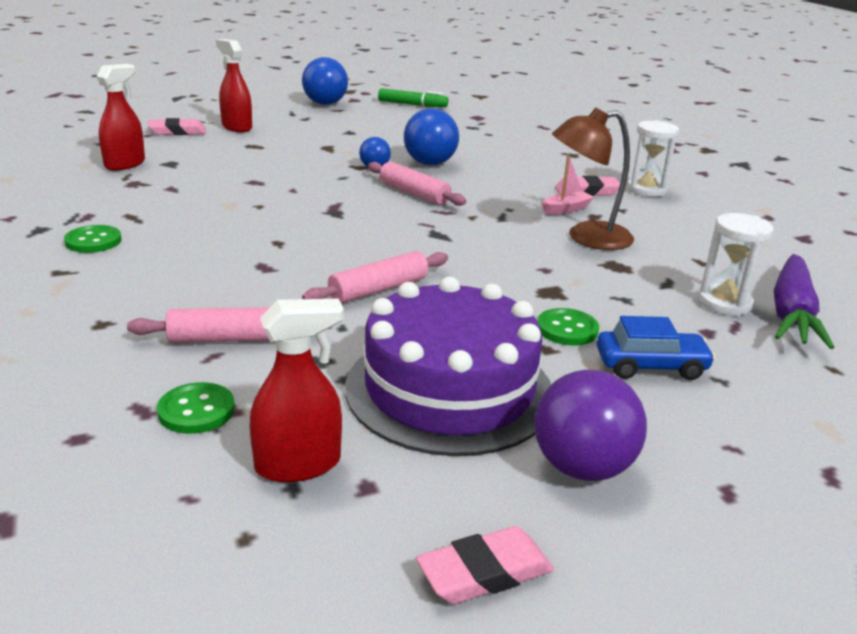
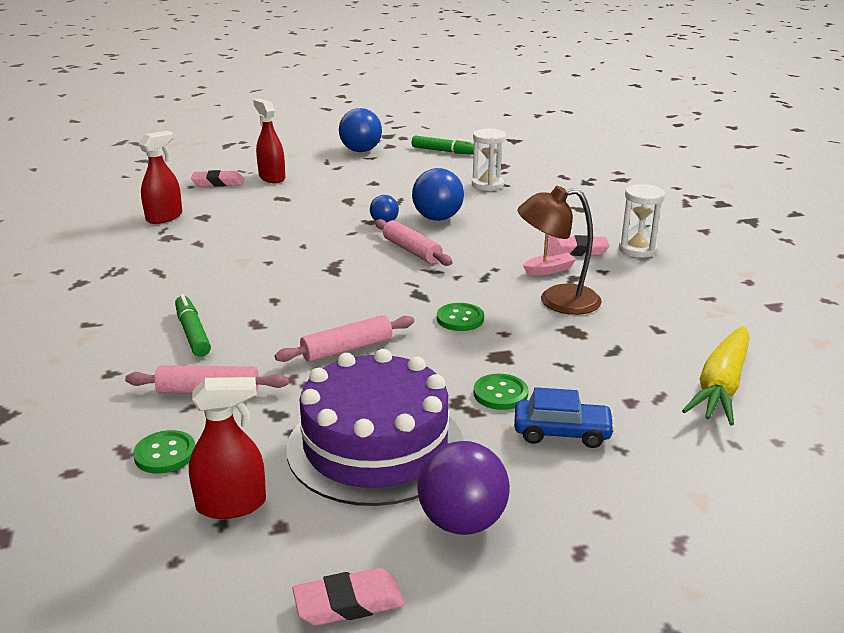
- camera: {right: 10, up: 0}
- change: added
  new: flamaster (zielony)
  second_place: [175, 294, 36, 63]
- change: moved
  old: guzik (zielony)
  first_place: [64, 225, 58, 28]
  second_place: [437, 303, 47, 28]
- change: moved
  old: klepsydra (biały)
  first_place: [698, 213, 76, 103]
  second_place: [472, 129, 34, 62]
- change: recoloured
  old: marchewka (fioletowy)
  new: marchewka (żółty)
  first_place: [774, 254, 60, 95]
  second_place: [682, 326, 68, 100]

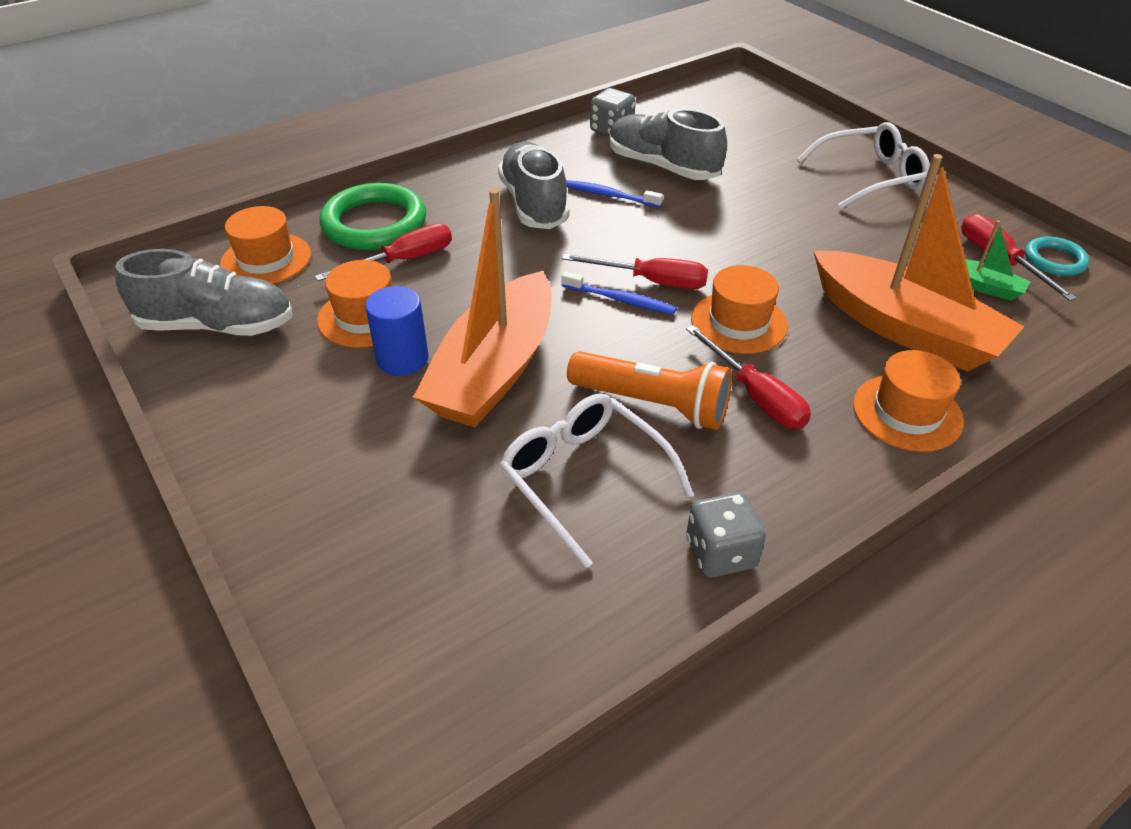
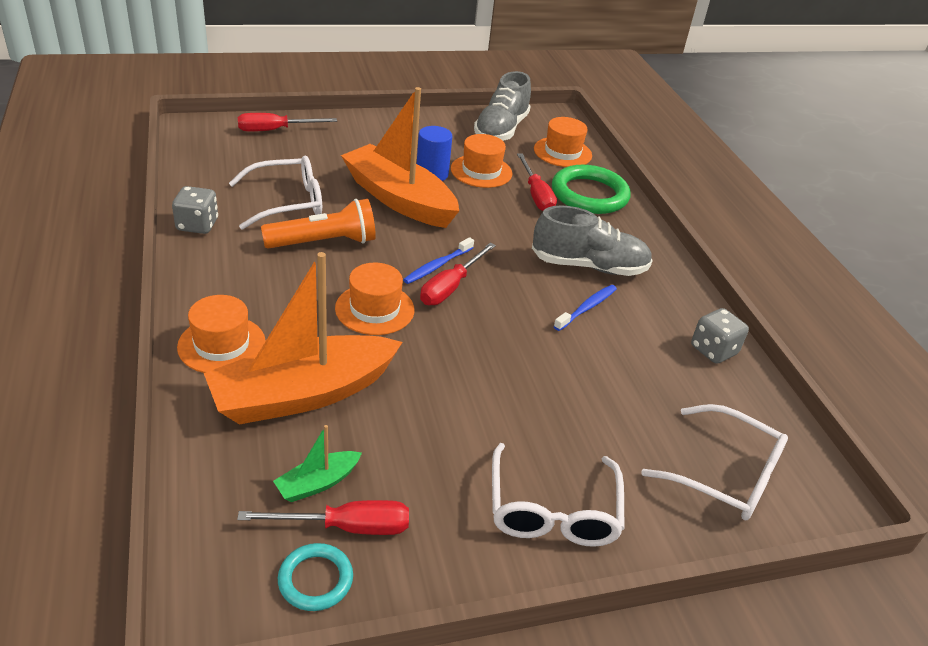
- camera: {right: 105, up: -5}
- change: removed
  old: but (szary)
  first_place: [609, 108, 118, 72]
- change: added
  new: okulary (biały)
  second_place: [641, 404, 147, 116]
- change: moved
  old: śrubokręt (czerwony)
  first_place: [686, 325, 125, 104]
  second_place: [238, 113, 99, 19]
- change: turned
  old: latarka (pomarańczowy)
  first_place: [567, 351, 165, 79]
  second_place: [261, 199, 115, 50]
  degrees: -150

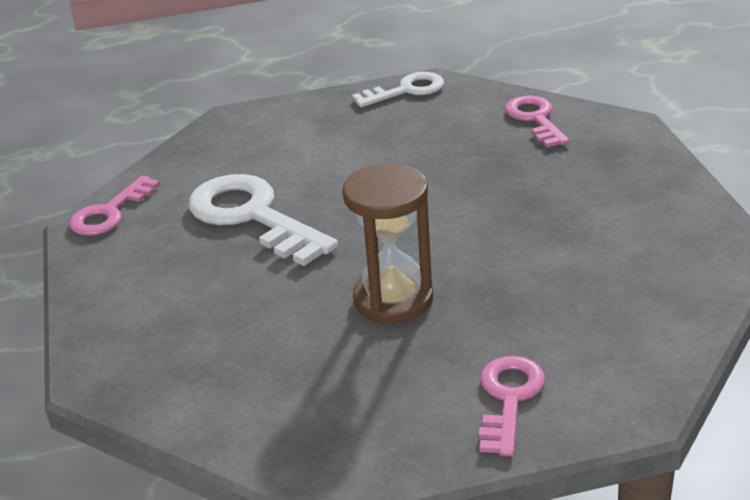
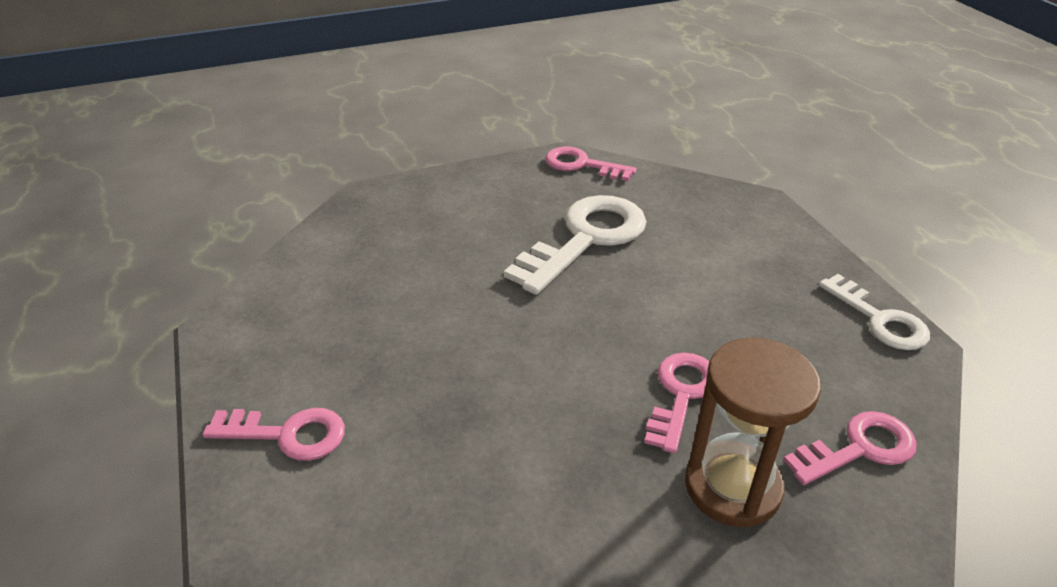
- camera: {right: 80, up: 5}
- change: added
  new: klucz (różowy)
  second_place: [644, 353, 66, 100]
- change: moved
  old: klepsydra (brązowy)
  first_place: [342, 163, 91, 160]
  second_place: [685, 338, 136, 189]

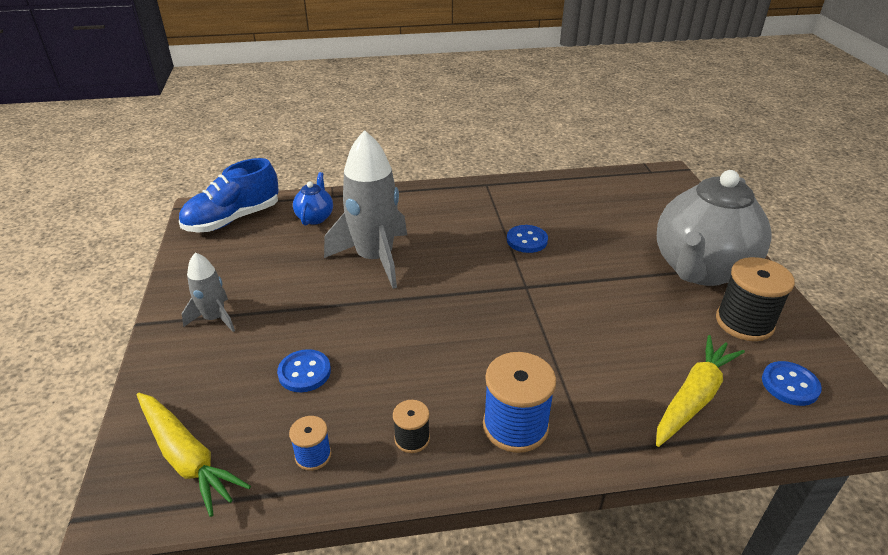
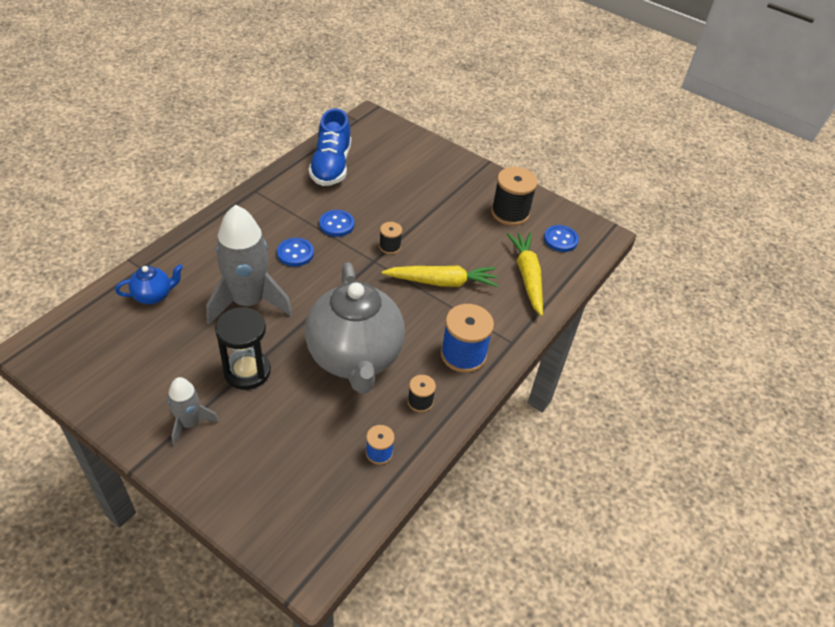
- camera: {right: -50, up: 10}
- change: added
  new: klepsydra (czarny)
  second_place: [215, 307, 56, 83]
- change: added
  new: szpulka (czarny)
  second_place: [379, 222, 23, 32]
- change: moved
  old: marchewka (żółty)
  first_place: [137, 393, 114, 124]
  second_place: [382, 266, 116, 21]
- change: moved
  old: but (niebieski)
  first_place: [179, 158, 100, 74]
  second_place: [309, 108, 42, 78]
- change: moved
  old: guzik (niebieski)
  first_place: [277, 349, 54, 43]
  second_place: [277, 238, 37, 29]
- change: moved
  old: imbryk (szary)
  first_place: [657, 170, 115, 116]
  second_place: [305, 262, 100, 132]
- change: turned
  old: imbryk (niebieski)
  first_place: [293, 172, 40, 54]
  second_place: [115, 264, 68, 40]
  degrees: 105

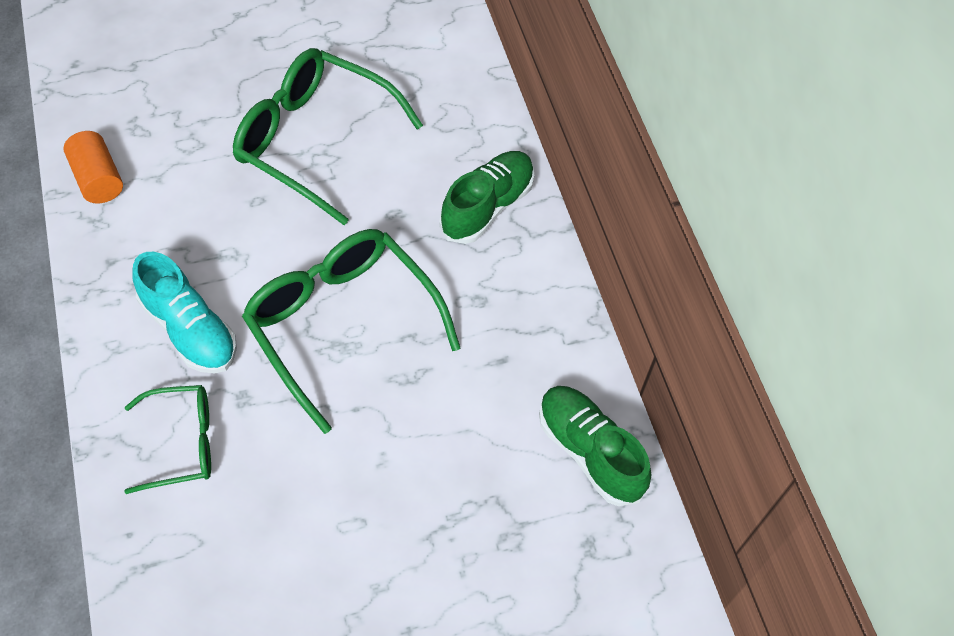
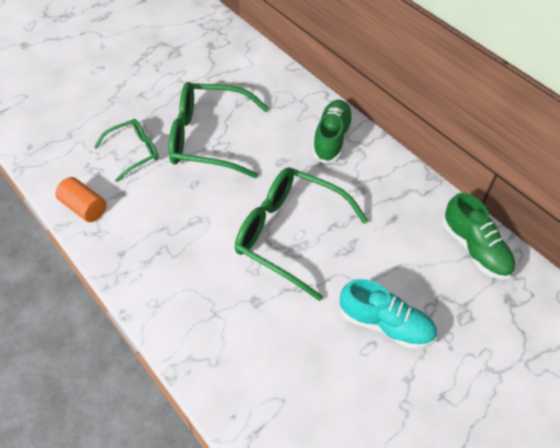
- camera: {right: -20, up: -5}
- change: moved
  old: okulary (zielony)
  first_place: [124, 385, 87, 109]
  second_place: [94, 119, 65, 63]
- change: moved
  old: but (turkusowy)
  first_place: [132, 252, 105, 122]
  second_place: [339, 279, 98, 70]
- change: turned
  old: but (zielony)
  first_place: [539, 386, 112, 120]
  second_place: [442, 193, 73, 87]
  degrees: -150

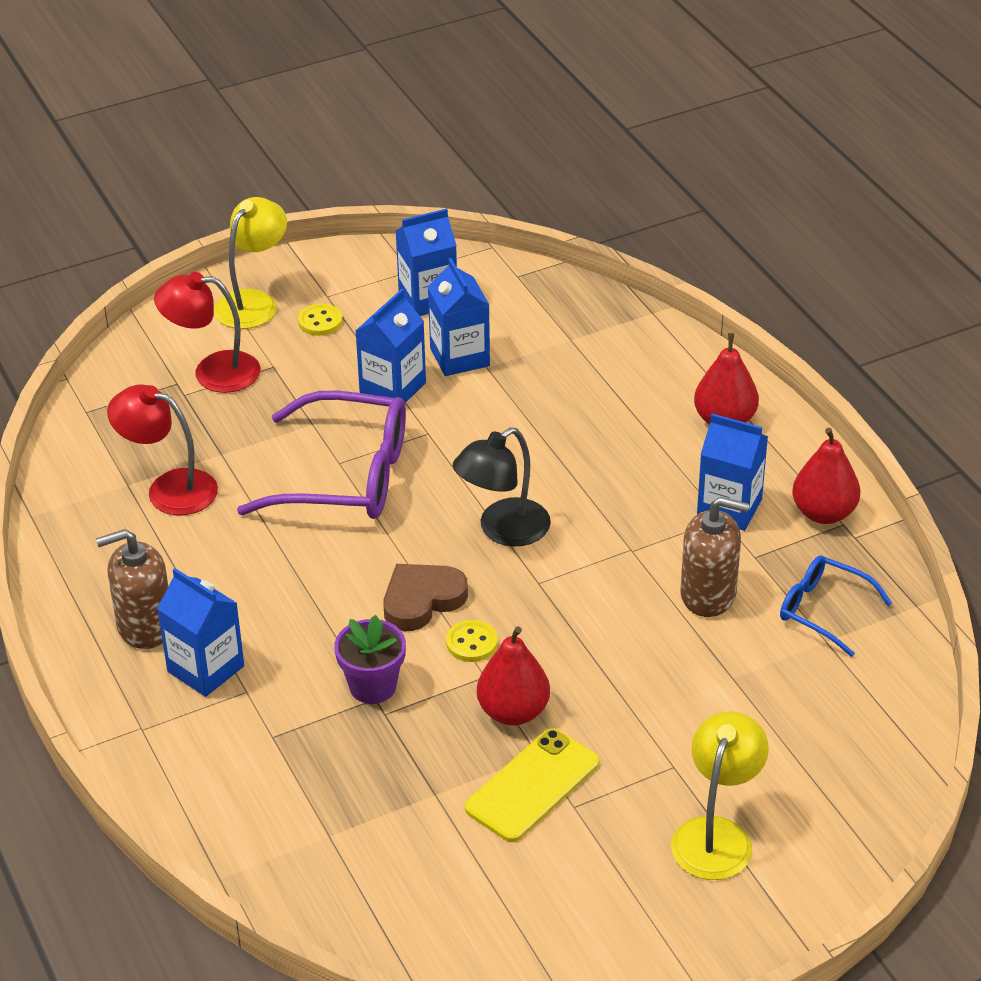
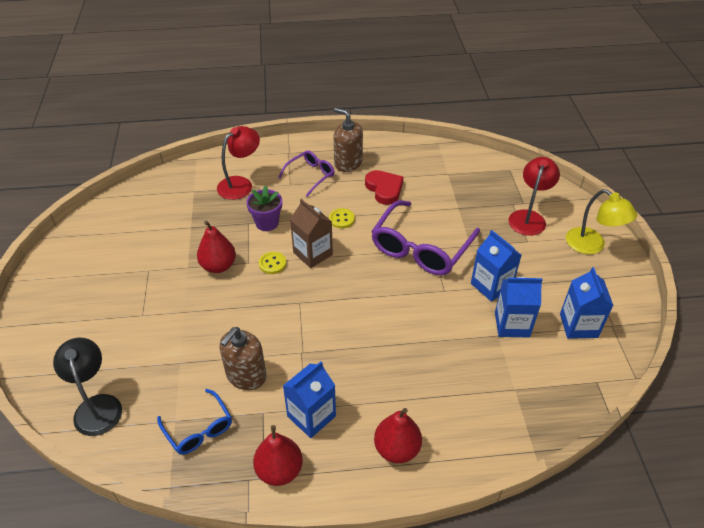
- camera: {right: 110, up: 5}
- change: removed
  old: telefon (żółty)
  first_place: [465, 728, 134, 114]
- change: removed
  old: lampka (żółty)
  first_place: [671, 711, 98, 169]
- change: added
  new: serce (czerwony)
  second_place: [365, 170, 38, 35]
- change: moved
  old: lampka (czerwony)
  first_place: [107, 384, 111, 131]
  second_place: [217, 126, 43, 74]
- change: moved
  old: guzik (żółty)
  first_place: [298, 303, 44, 33]
  second_place: [329, 208, 26, 21]
- change: moved
  old: lampka (czarny)
  first_place: [453, 427, 98, 120]
  second_place: [53, 338, 69, 98]
- change: replaced
  old: karton mleka (niebieski)
  new: okulary (fioletowy)
  first_place: [157, 568, 87, 129]
  second_place: [278, 150, 57, 47]
- change: replaced
  old: serce (brązowy)
  new: karton mleka (brązowy)
  first_place: [383, 564, 85, 67]
  second_place: [290, 199, 43, 69]
- change: turned
  old: dozownik mydła (brązowy)
  first_place: [96, 529, 72, 120]
  second_place: [334, 108, 29, 64]
  degrees: -60
- change: turned
  old: okulary (niebieski)
  first_place: [780, 556, 112, 101]
  second_place: [157, 389, 75, 66]
  degrees: 90

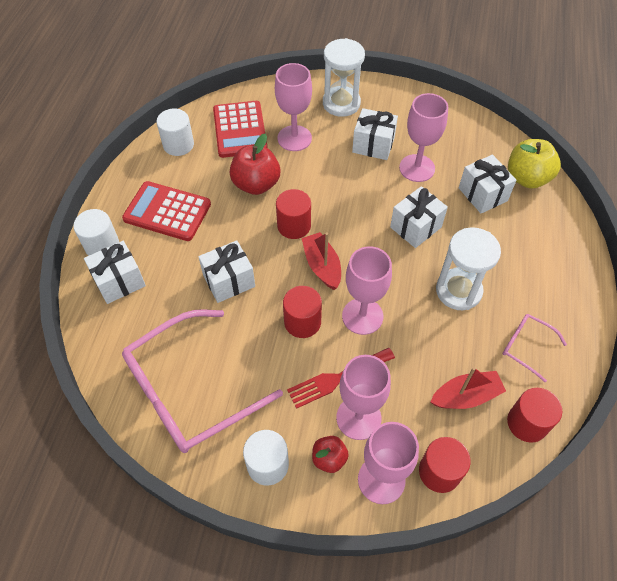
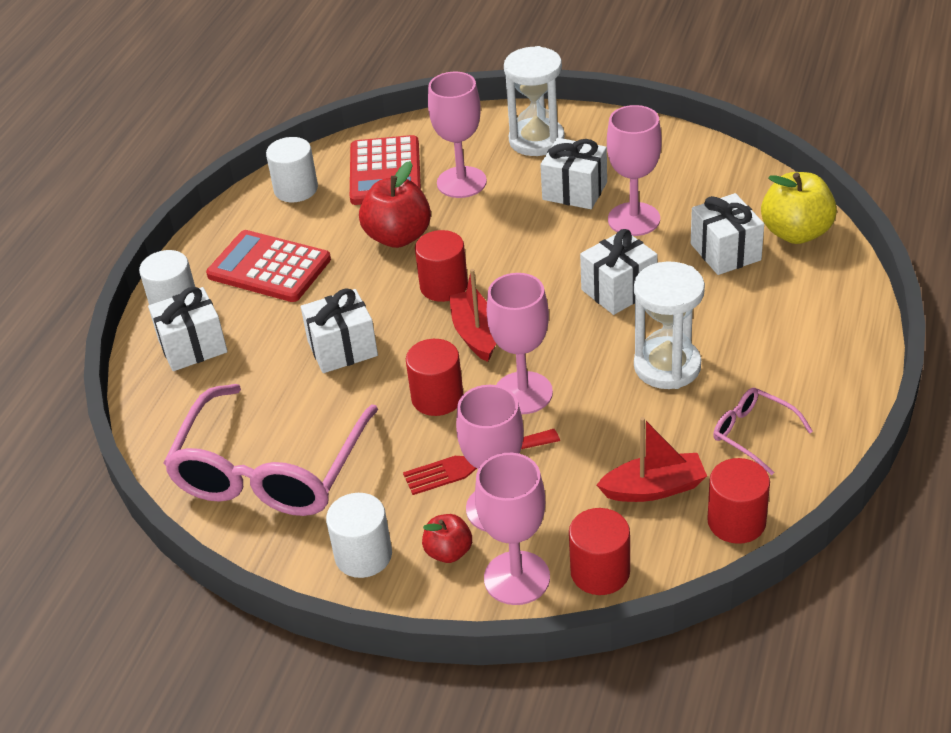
- camera: {right: 10, up: -15}
- change: turned
  old: okulary (różowy)
  first_place: [122, 309, 161, 144]
  second_place: [163, 384, 215, 132]
  degrees: -45

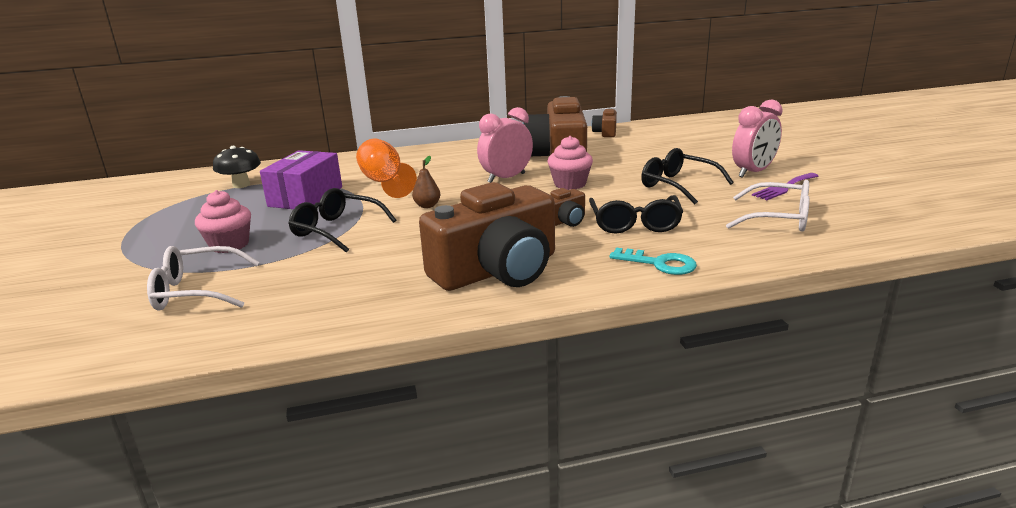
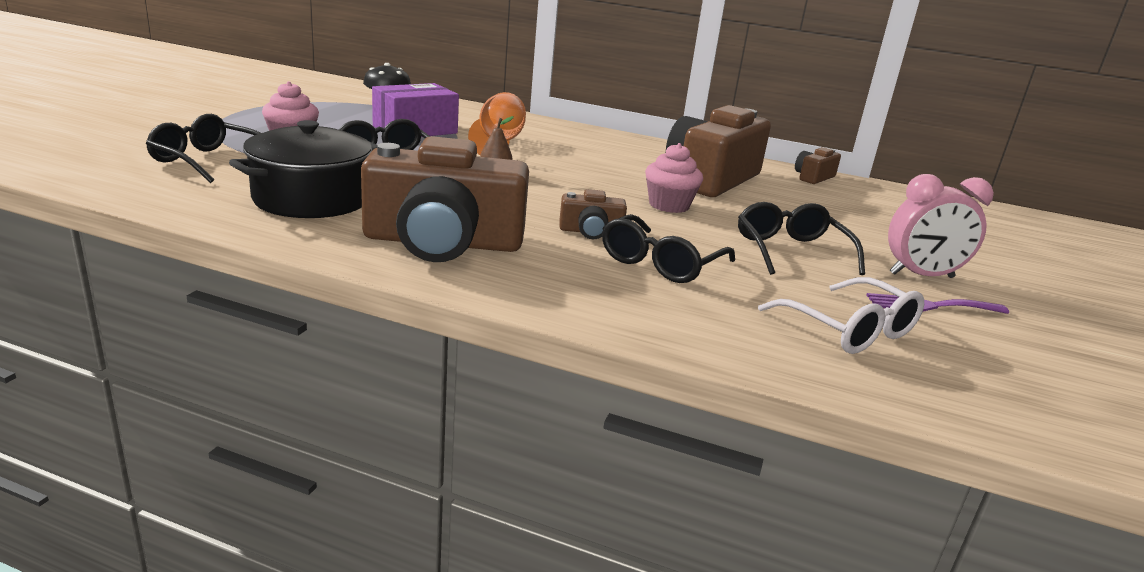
- camera: {right: 30, up: 0}
- change: removed
  old: budzik (różowy)
  first_place: [477, 107, 56, 76]
- change: removed
  old: klucz (turkusowy)
  first_place: [610, 247, 87, 28]
- change: added
  new: garnek (czarny)
  second_place: [229, 120, 148, 98]
- change: recoloured
  old: okulary (biały)
  new: okulary (czarny)
  first_place: [147, 246, 113, 65]
  second_place: [146, 114, 114, 69]

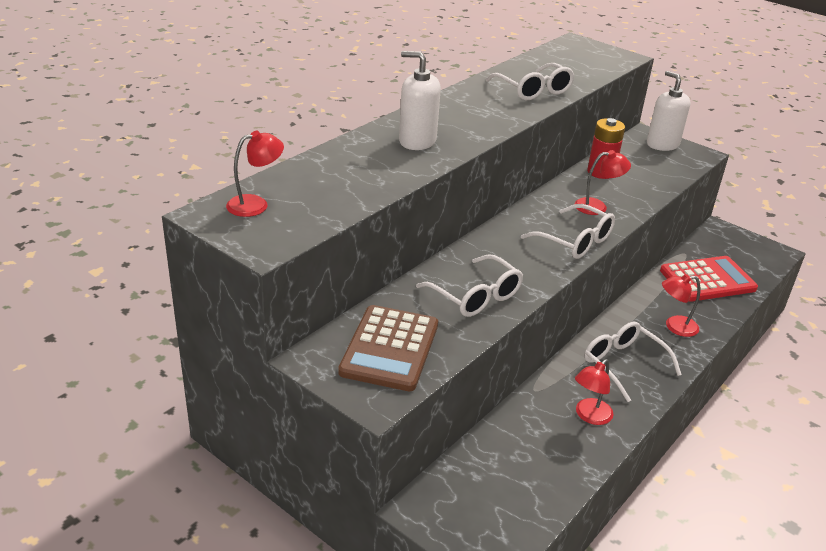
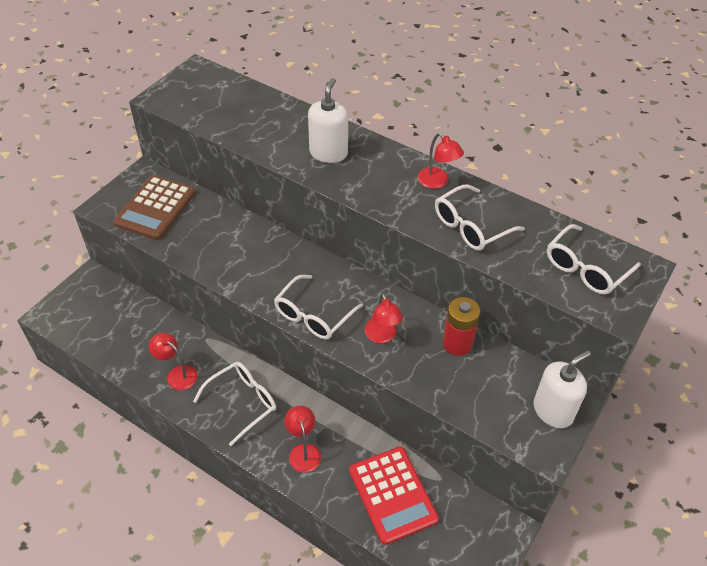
- camera: {right: 85, up: 15}
- change: moved
  old: lampka (czerwony)
  first_place: [226, 131, 58, 86]
  second_place: [418, 133, 46, 56]
- change: moved
  old: okulary (biały)
  first_place: [416, 254, 107, 63]
  second_place: [547, 224, 94, 70]
- change: turned
  old: kalkulator (brązowy)
  first_place: [338, 305, 100, 86]
  second_place: [113, 175, 83, 65]
  degrees: -75

